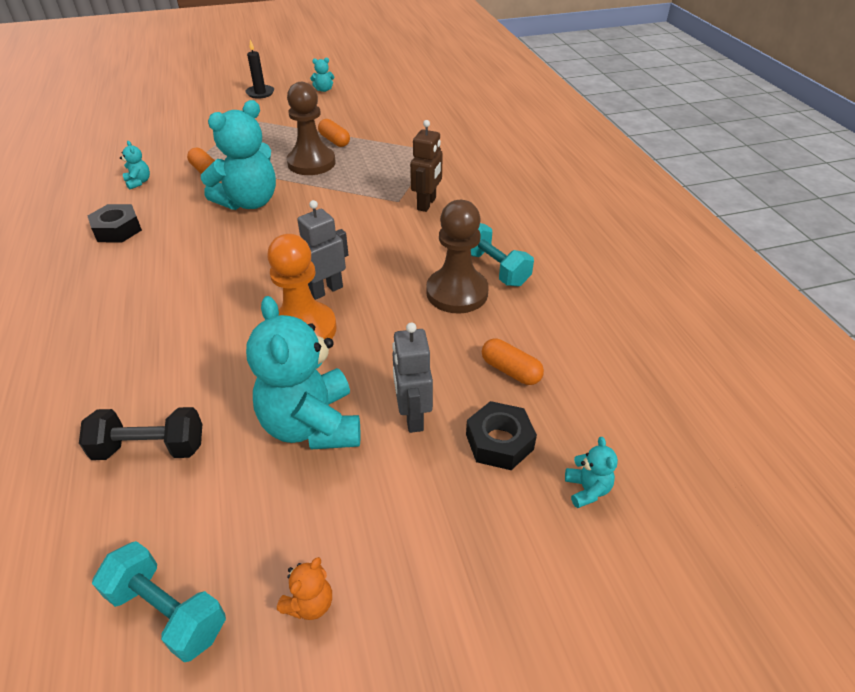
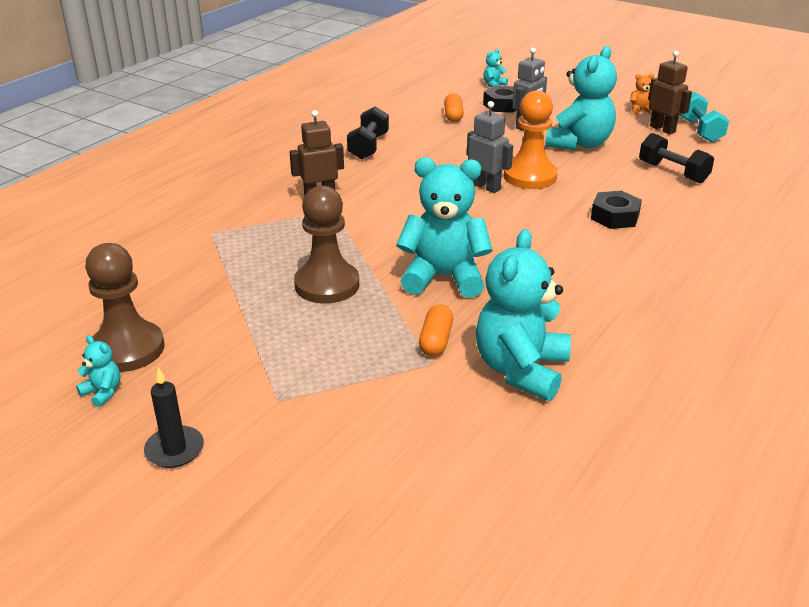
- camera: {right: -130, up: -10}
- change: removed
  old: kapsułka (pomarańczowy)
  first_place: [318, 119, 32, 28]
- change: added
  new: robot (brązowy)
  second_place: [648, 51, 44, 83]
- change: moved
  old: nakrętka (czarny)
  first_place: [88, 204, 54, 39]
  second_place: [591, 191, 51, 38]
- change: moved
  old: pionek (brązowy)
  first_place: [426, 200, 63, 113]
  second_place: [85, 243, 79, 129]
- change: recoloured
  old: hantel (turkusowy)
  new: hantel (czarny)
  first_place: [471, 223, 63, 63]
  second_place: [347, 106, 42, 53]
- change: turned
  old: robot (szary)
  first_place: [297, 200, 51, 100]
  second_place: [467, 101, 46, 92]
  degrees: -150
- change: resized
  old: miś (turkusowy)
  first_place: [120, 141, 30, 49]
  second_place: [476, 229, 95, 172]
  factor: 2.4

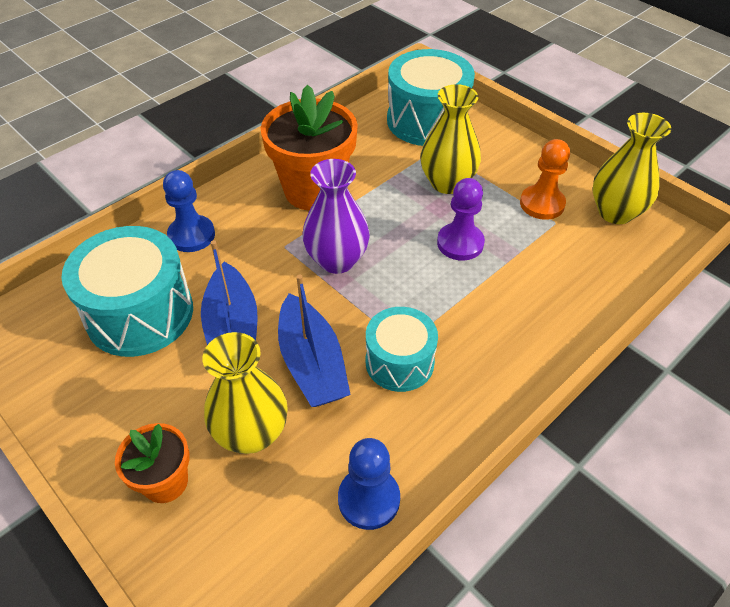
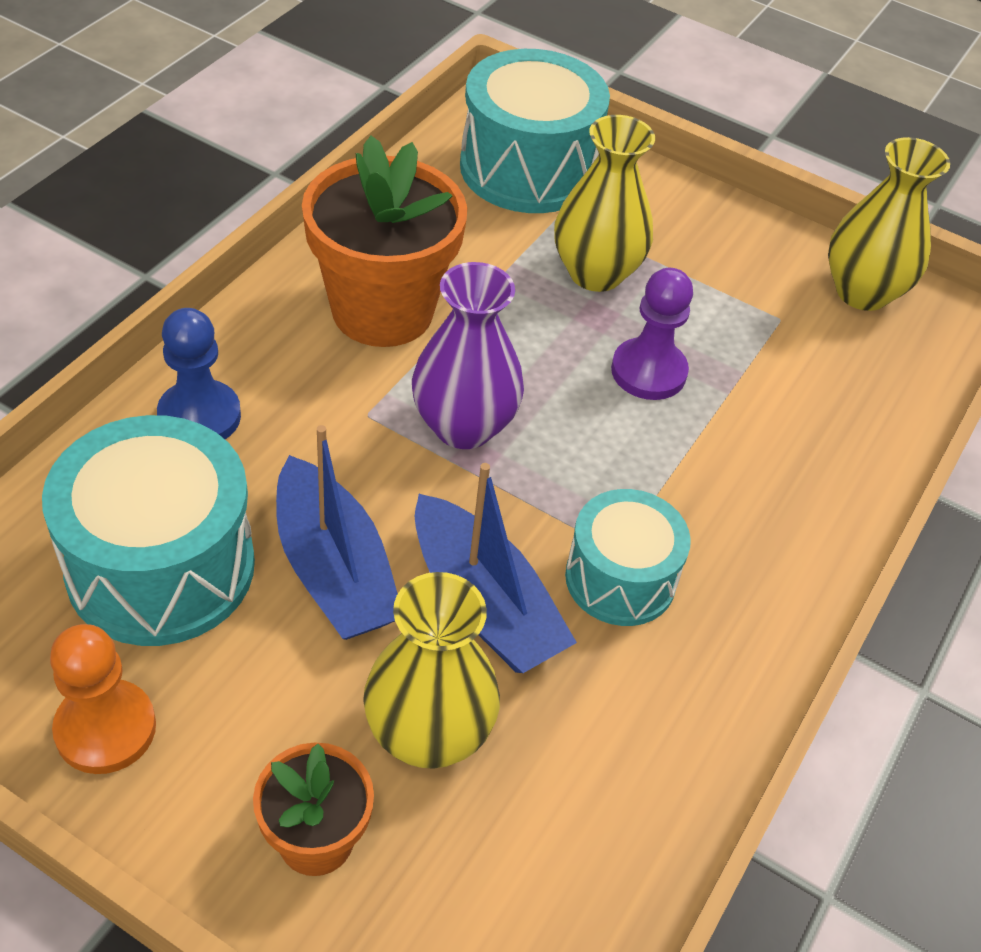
- camera: {right: -20, up: 0}
- change: removed
  old: pionek (niebieski)
  first_place: [338, 438, 62, 92]
- change: moved
  old: pionek (pomarańczowy)
  first_place: [520, 139, 50, 81]
  second_place: [50, 624, 106, 150]

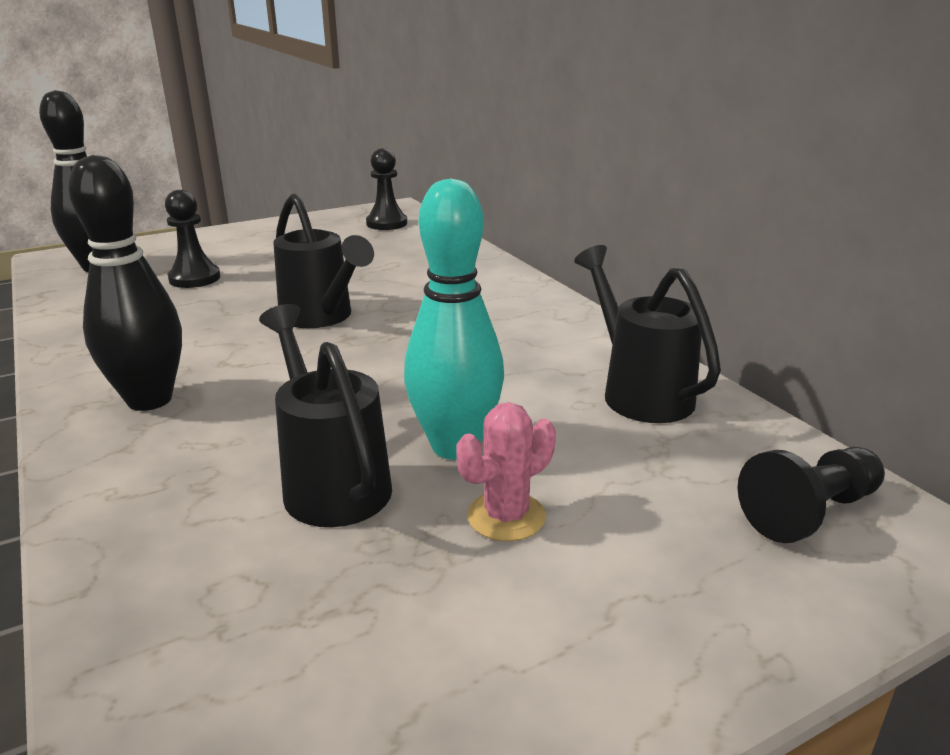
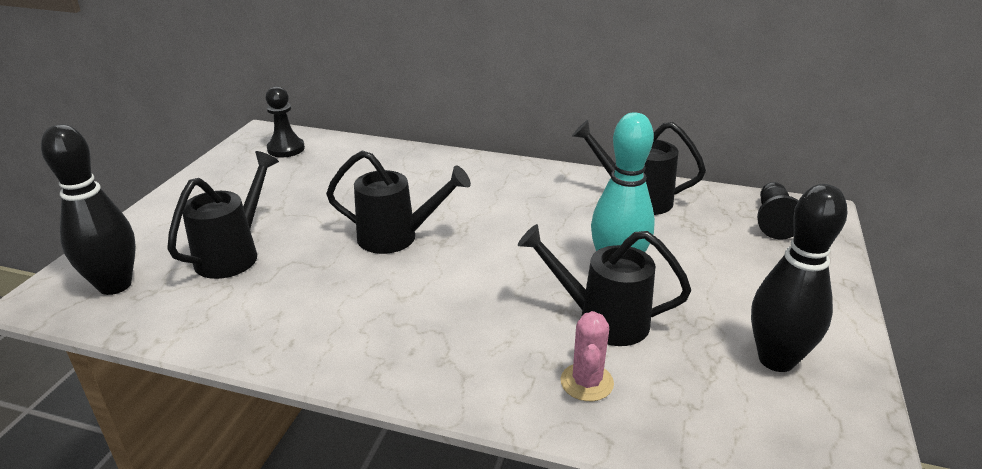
- camera: {right: -45, up: 5}
- change: moved
  old: kręgiel (czarny)
  first_place: [68, 155, 114, 256]
  second_place: [751, 184, 96, 188]
- change: moved
  old: kaktus (różowy)
  first_place: [456, 402, 100, 139]
  second_place: [560, 311, 54, 90]
- change: replaced
  old: pionek (czarny)
  new: konewka (czarny)
  first_place: [165, 190, 55, 98]
  second_place: [167, 151, 112, 128]

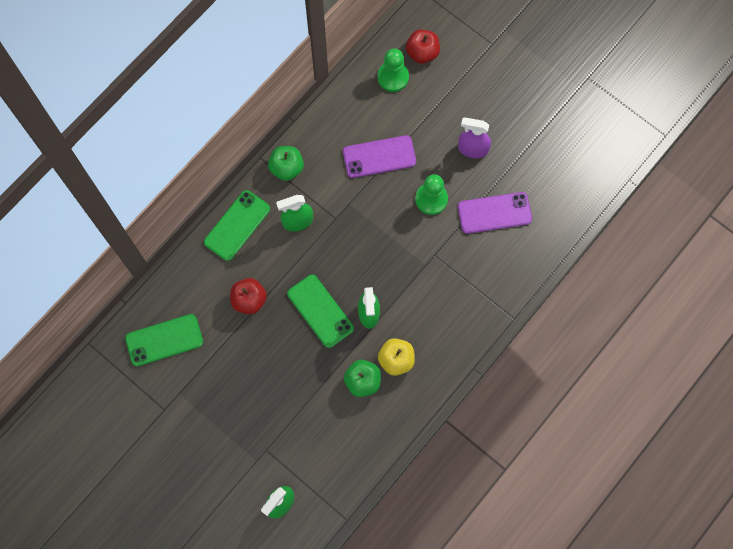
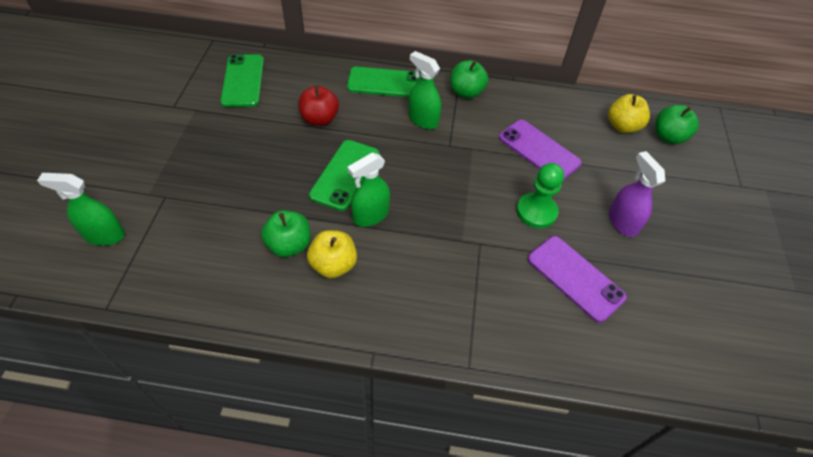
- camera: {right: 55, up: -20}
- change: replaced
  old: pionek (zielony)
  new: jabłko (żółty)
  first_place: [377, 48, 32, 44]
  second_place: [608, 94, 42, 39]
- change: recoloured
  old: jabłko (czerwony)
  new: jabłko (zielony)
  first_place: [406, 29, 34, 35]
  second_place: [655, 105, 44, 39]
- change: turned
  old: telefon (zielony)
  first_place: [125, 314, 78, 52]
  second_place: [220, 54, 44, 53]
  degrees: 45

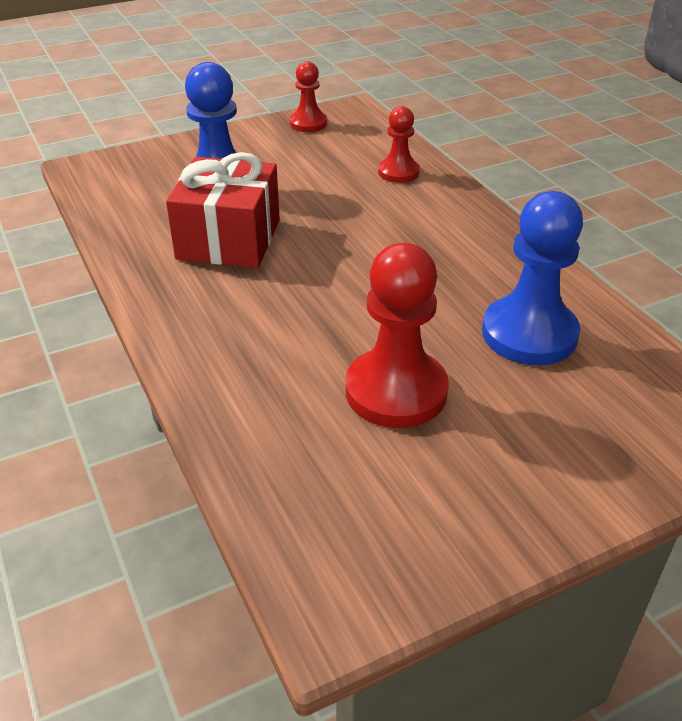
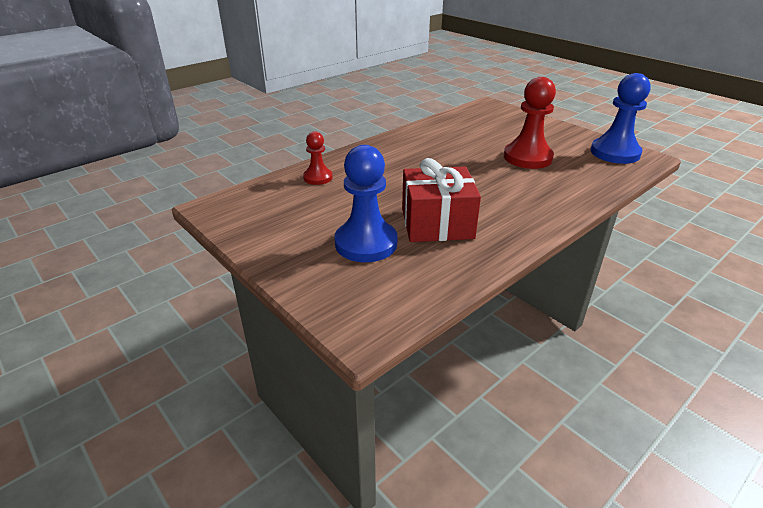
- camera: {right: -105, up: -5}
- change: removed
  old: pionek (czerwony)
  first_place: [290, 61, 37, 71]
- change: moved
  old: pionek (niebieski)
  first_place: [482, 191, 101, 174]
  second_place: [590, 73, 61, 91]

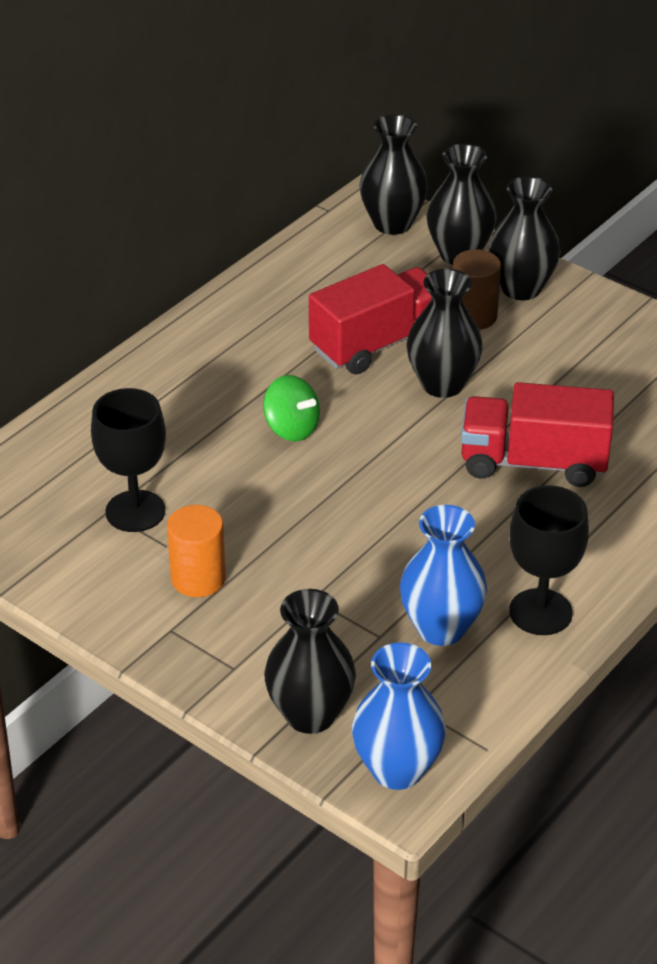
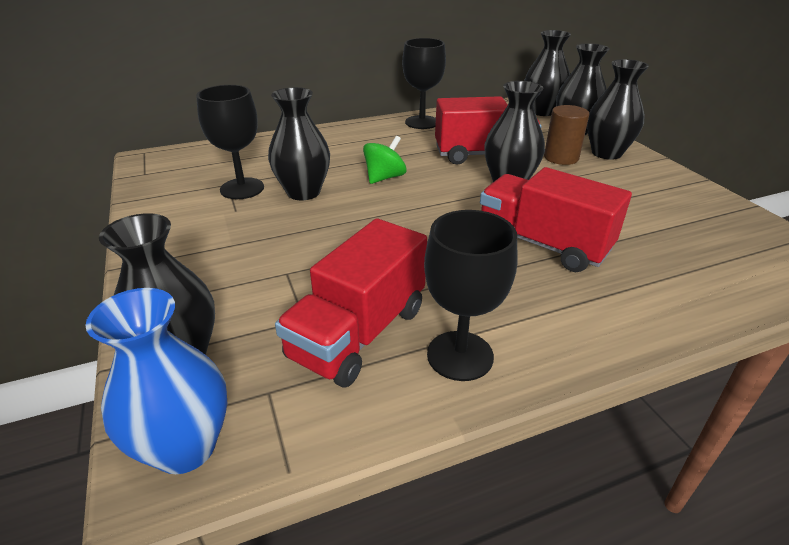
- camera: {right: 30, up: -5}
- change: removed
  old: walec (pomarańczowy)
  first_place: [167, 505, 59, 92]
- change: added
  new: wazon (czarny)
  second_place: [268, 87, 62, 113]
- change: added
  new: kielich (czarny)
  second_place: [402, 38, 44, 91]
- change: replaced
  old: wazon (niebieski)
  new: ciężarówka (czerwony)
  first_place: [400, 505, 87, 141]
  second_place: [275, 218, 152, 170]
- change: turned
  old: bączek (zielony)
  first_place: [263, 375, 57, 66]
  second_place: [363, 136, 44, 48]
  degrees: -120

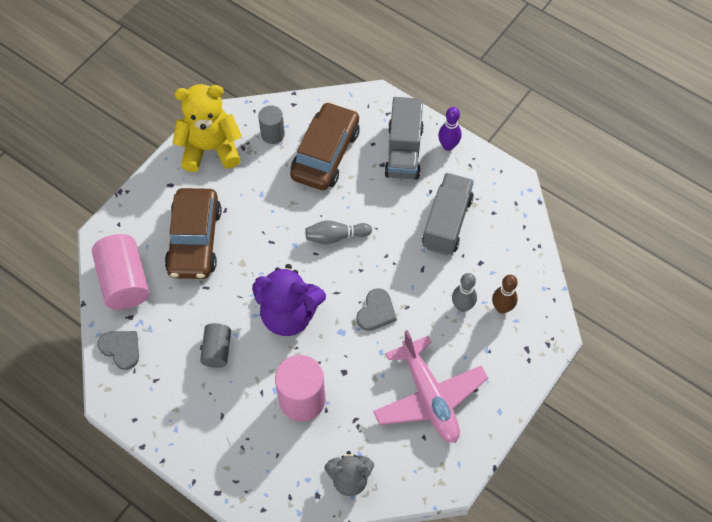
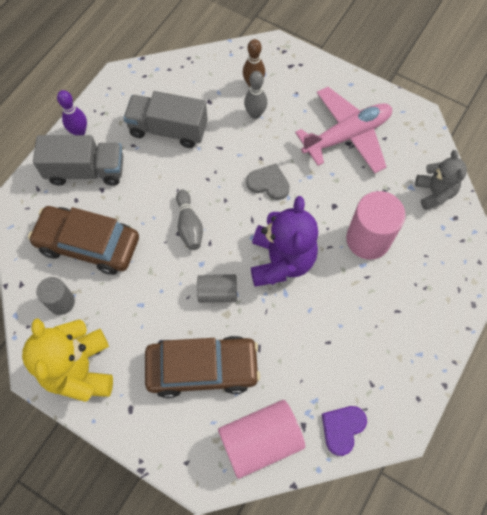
- camera: {right: -95, up: 5}
- change: moved
  old: walec (szary)
  first_place: [200, 323, 31, 45]
  second_place: [197, 274, 40, 29]
- change: recoloured
  old: serce (szary)
  new: serce (fioletowy)
  first_place: [97, 331, 42, 39]
  second_place: [322, 406, 45, 50]

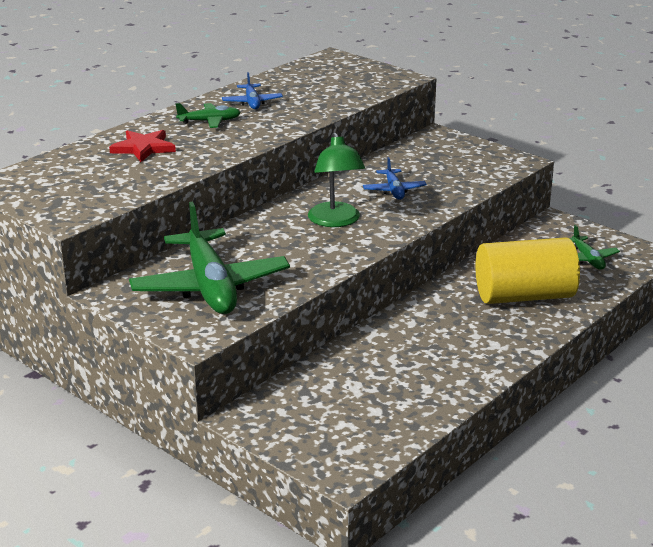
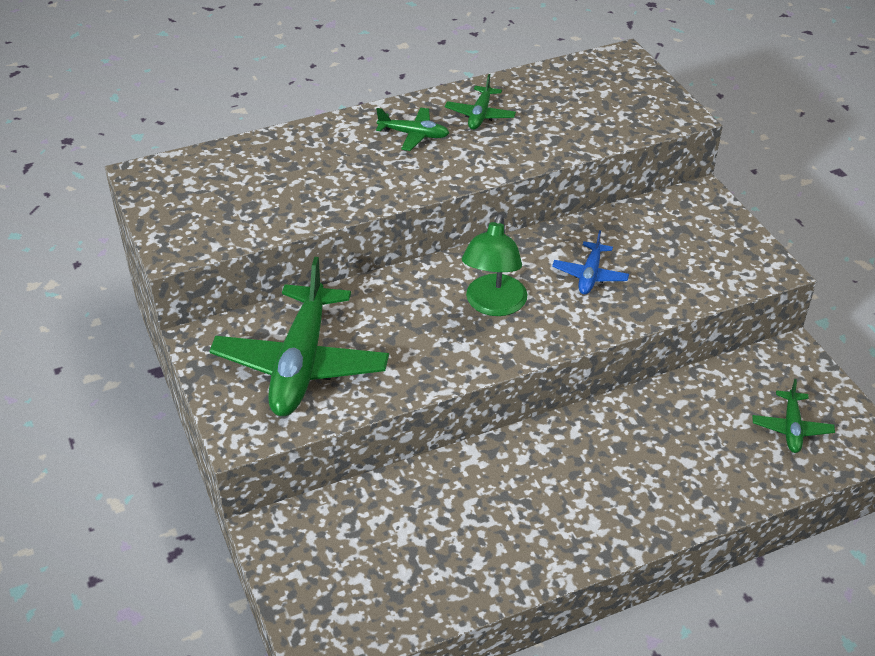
- camera: {right: 25, up: 15}
- change: removed
  old: gwiazda (czerwony)
  first_place: [109, 130, 67, 32]
- change: removed
  old: walec (żółty)
  first_place: [476, 237, 104, 67]
- change: recoloured
  old: samolot (niebieski)
  new: samolot (zielony)
  first_place: [222, 72, 61, 37]
  second_place: [445, 74, 71, 56]

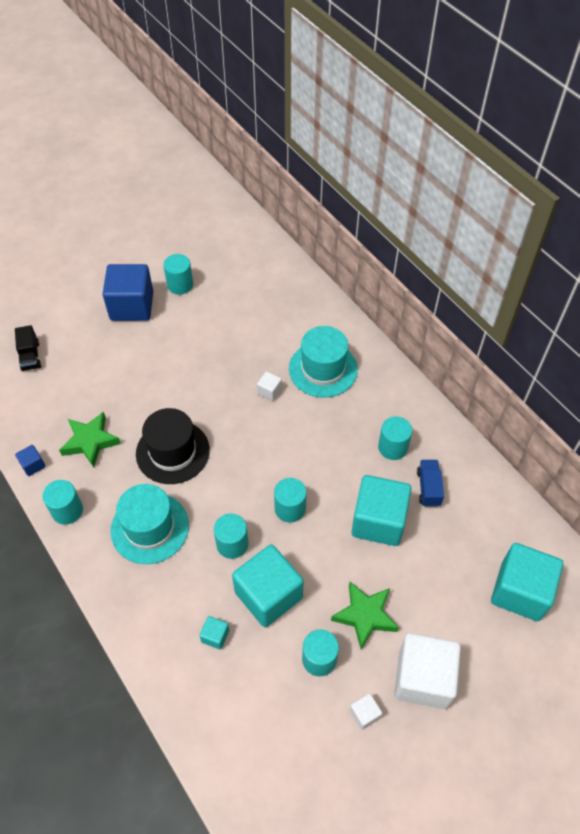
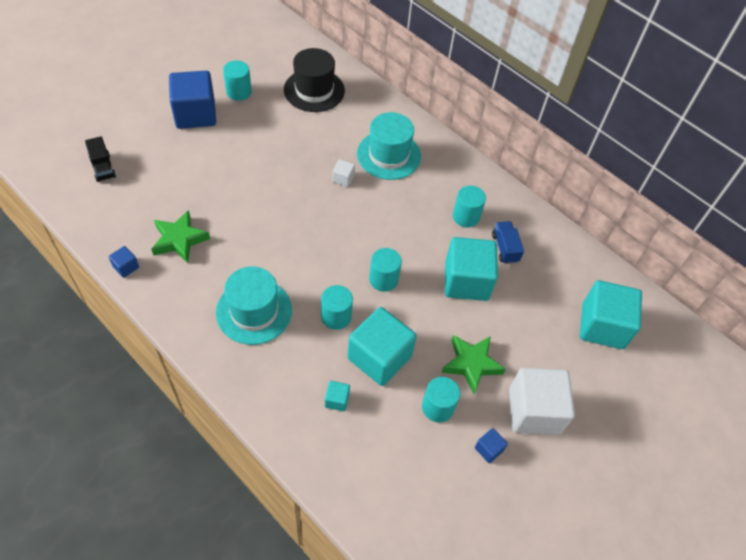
- camera: {right: -15, up: 0}
- change: removed
  old: walec (turkusowy)
  first_place: [42, 480, 41, 45]
- change: moved
  old: kapelusz (czarny)
  first_place: [136, 408, 74, 76]
  second_place: [284, 48, 61, 64]
- change: recoloured
  old: sześcian (biały)
  new: sześcian (niebieski)
  first_place: [350, 693, 32, 37]
  second_place: [475, 428, 33, 35]

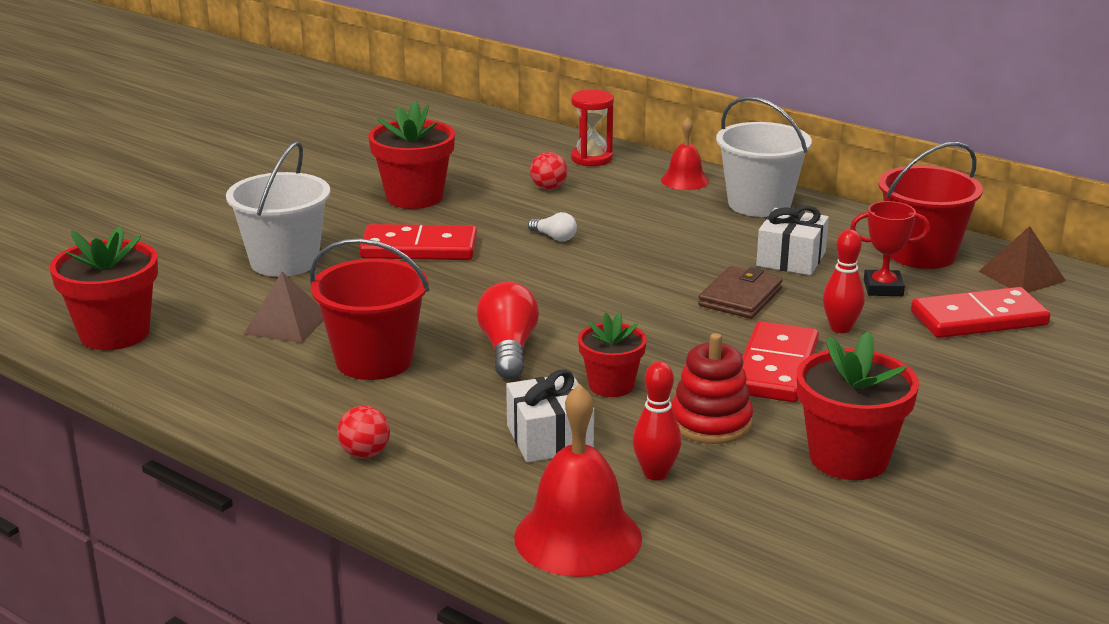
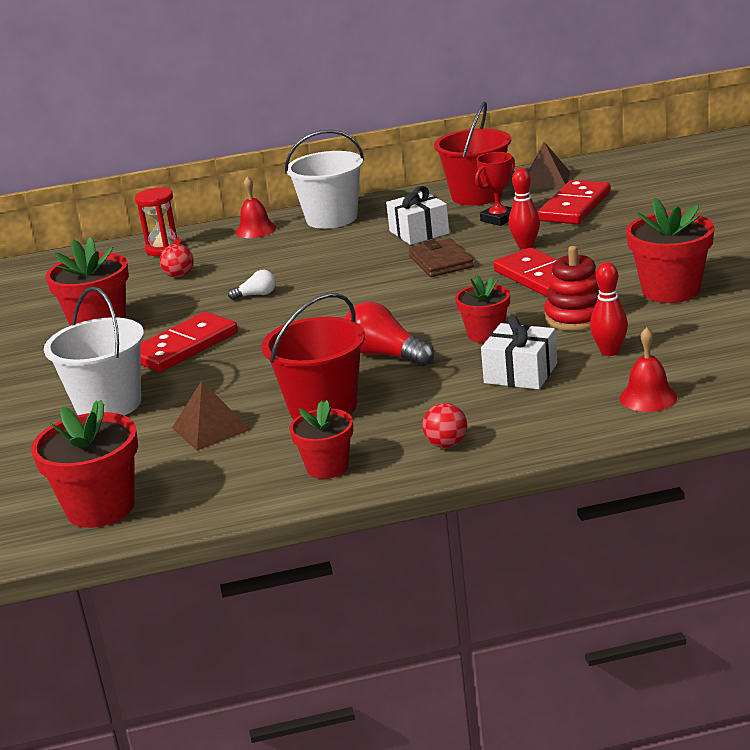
- camera: {right: -45, up: 0}
- change: added
  new: doniczka (czerwony)
  second_place: [289, 400, 64, 79]
- change: resized
  old: dzwonek (czerwony)
  first_place: [514, 384, 128, 193]
  second_place: [620, 327, 57, 85]
  factor: 0.58

